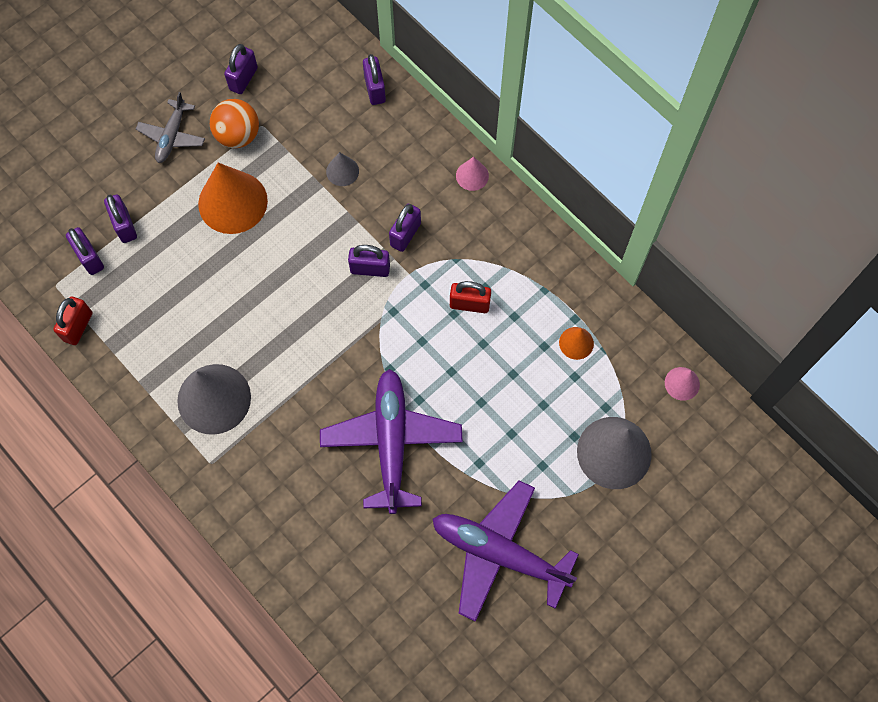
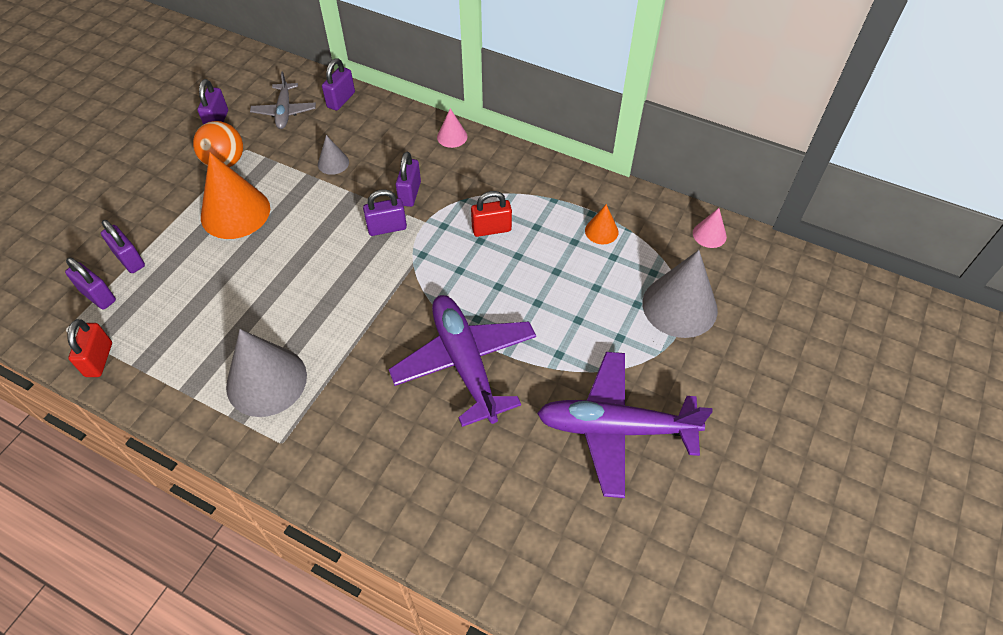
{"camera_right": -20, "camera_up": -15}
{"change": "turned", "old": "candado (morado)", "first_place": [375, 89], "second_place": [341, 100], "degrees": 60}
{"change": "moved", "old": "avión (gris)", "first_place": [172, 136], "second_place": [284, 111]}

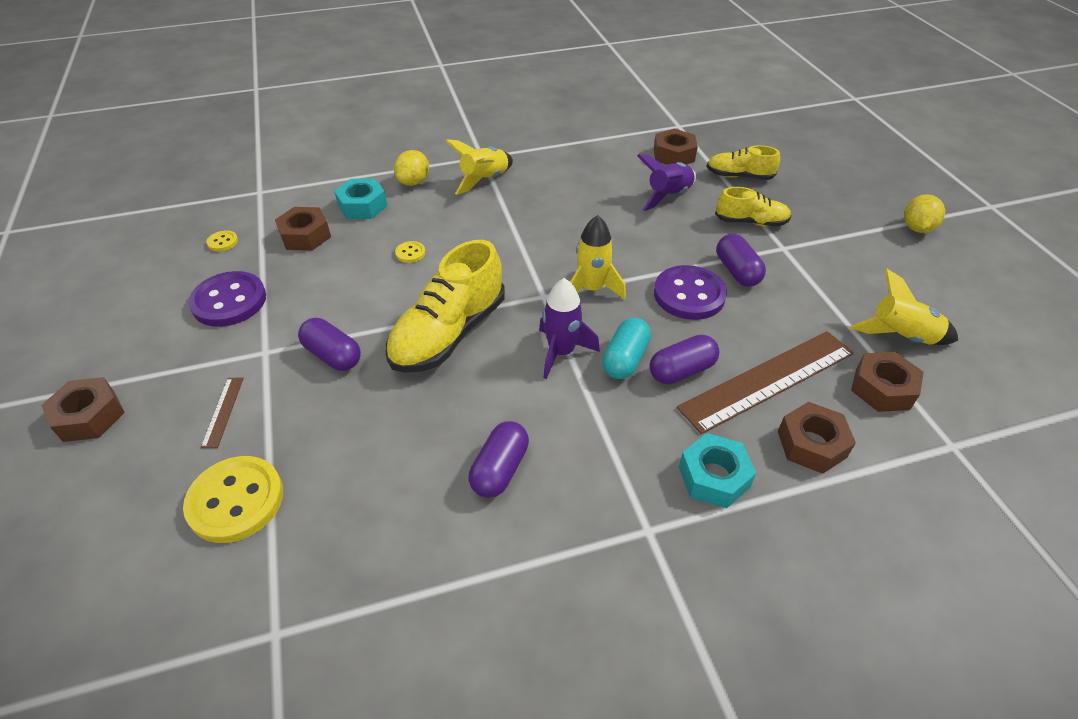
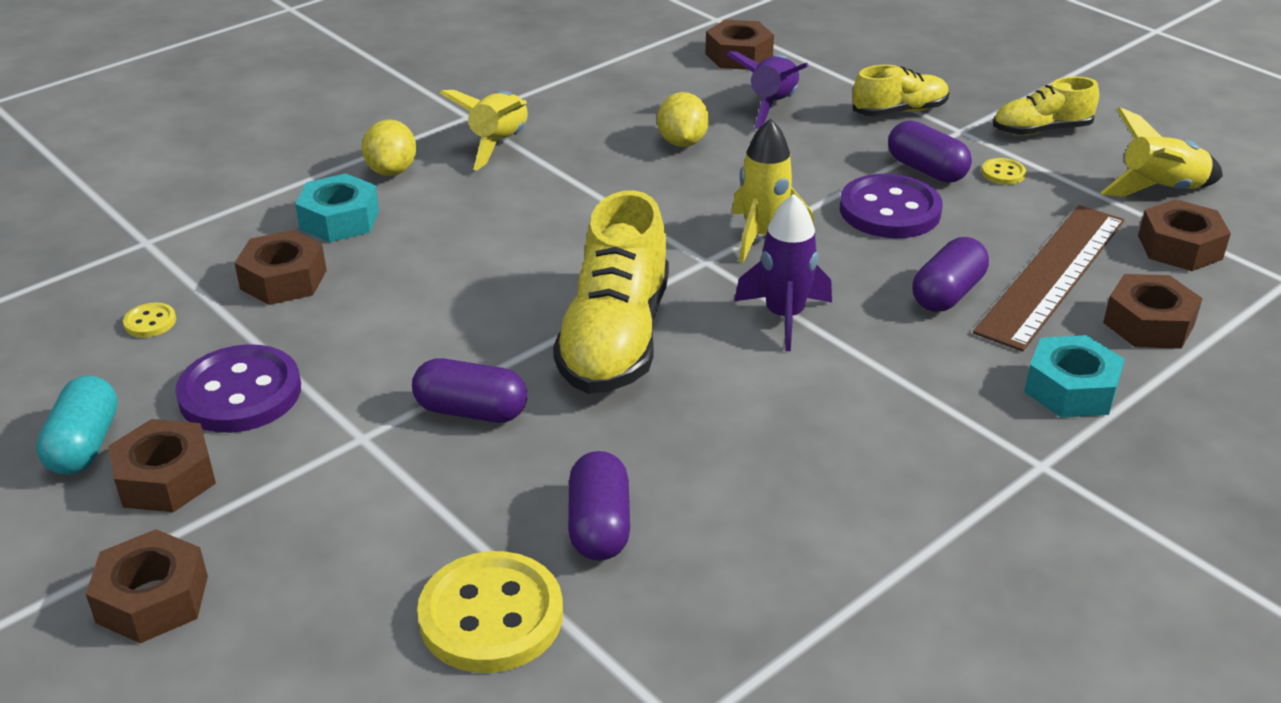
{"camera_right": -25, "camera_up": -10}
{"change": "moved", "old": "zapato (amarillo)", "first_place": [739, 176], "second_place": [1041, 130]}
{"change": "moved", "old": "limón (amarillo)", "first_place": [917, 228], "second_place": [682, 142]}
{"change": "moved", "old": "botón (amarillo)", "first_place": [410, 253], "second_place": [1003, 173]}
{"change": "moved", "old": "cápsula (turquesa)", "first_place": [625, 359], "second_place": [84, 445]}
{"change": "removed", "old": "regla (marrón)", "first_place": [223, 411]}
{"change": "moved", "old": "cápsula (morado)", "first_place": [500, 469], "second_place": [599, 526]}
{"change": "added", "new": "tuerca (marrón)", "second_place": [166, 478]}

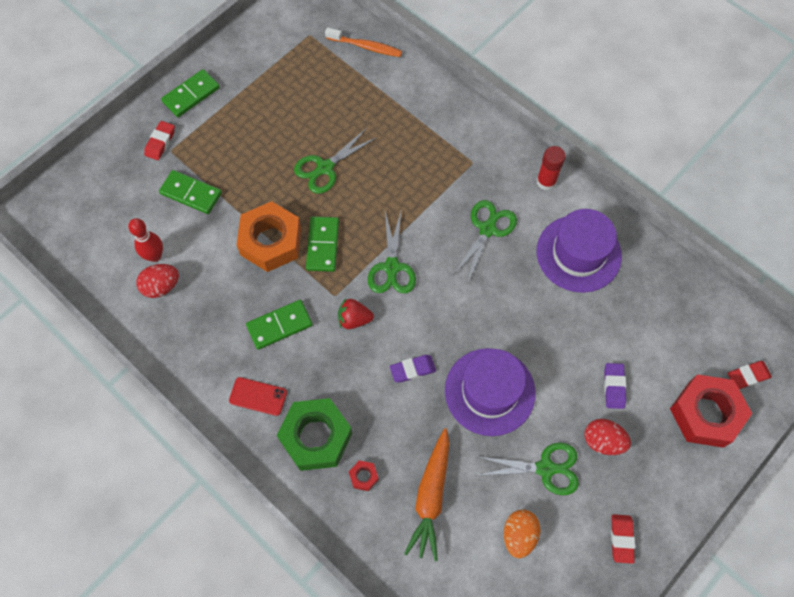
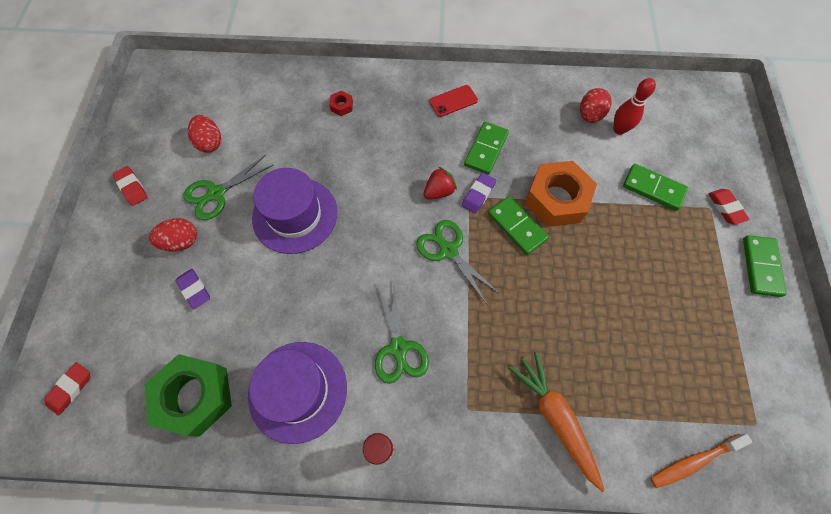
{"camera_right": 140, "camera_up": 0}
{"change": "removed", "old": "tijeras (verde)", "first_place": [325, 168]}
{"change": "turned", "old": "ficha de dominó (verde)", "first_place": [191, 193], "second_place": [653, 188], "degrees": 45}
{"change": "moved", "old": "goma de borrar (morado)", "first_place": [412, 370], "second_place": [478, 194]}
{"change": "removed", "old": "tuerca (rojo)", "first_place": [705, 414]}
{"change": "moved", "old": "tuerca (verde)", "first_place": [316, 437], "second_place": [195, 396]}
{"change": "moved", "old": "zanahoria (naranja)", "first_place": [431, 497], "second_place": [555, 418]}
{"change": "recoloured", "old": "huevo (naranja)", "new": "huevo (rojo)", "first_place": [519, 535], "second_place": [210, 143]}

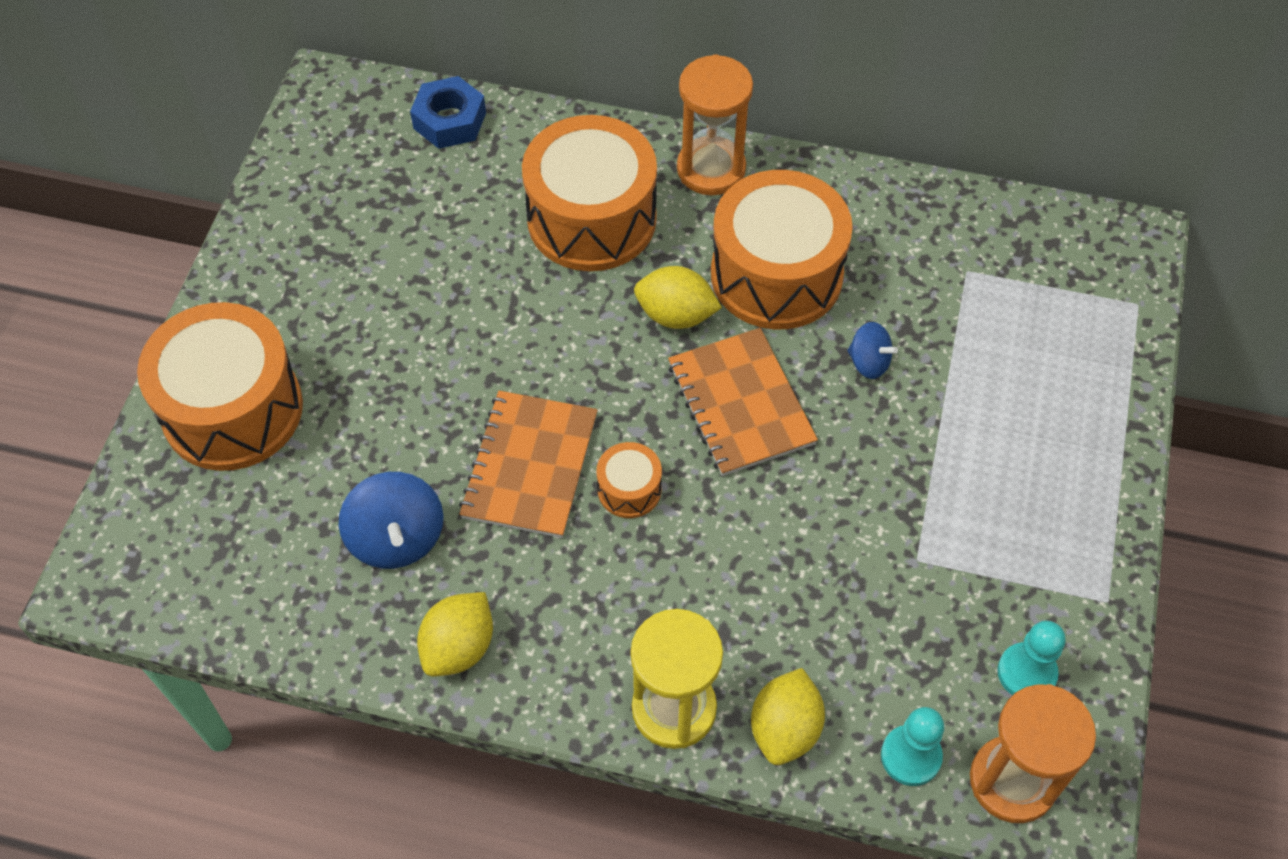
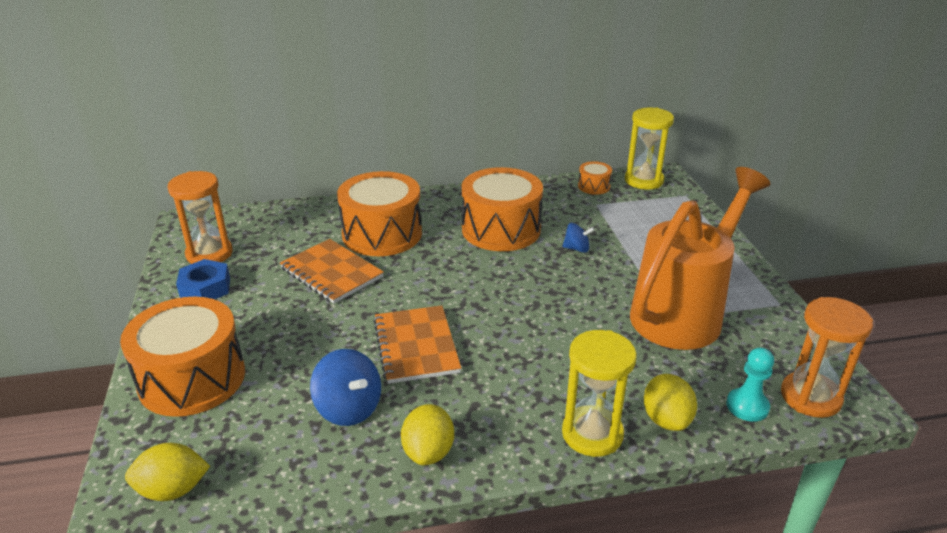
{"camera_right": -25, "camera_up": -25}
{"change": "moved", "old": "reloj de arena (naranja)", "first_place": [711, 169], "second_place": [209, 254]}
{"change": "moved", "old": "tuerca (azul)", "first_place": [449, 120], "second_place": [205, 288]}
{"change": "moved", "old": "limón (amarillo)", "first_place": [676, 315], "second_place": [173, 490]}
{"change": "moved", "old": "cuaderno (naranja)", "first_place": [741, 404], "second_place": [332, 273]}
{"change": "moved", "old": "tambor (naranja)", "first_place": [629, 489], "second_place": [594, 186]}
{"change": "removed", "old": "peón (turquesa)", "first_place": [1026, 672]}
{"change": "added", "new": "reloj de arena (amarillo)", "second_place": [643, 180]}
{"change": "added", "new": "regadera (naranja)", "second_place": [683, 312]}

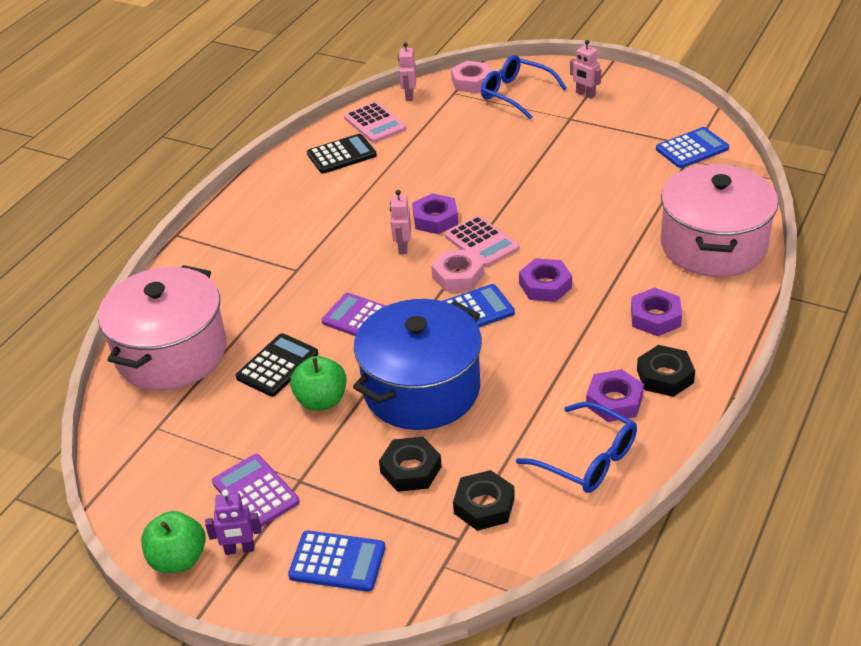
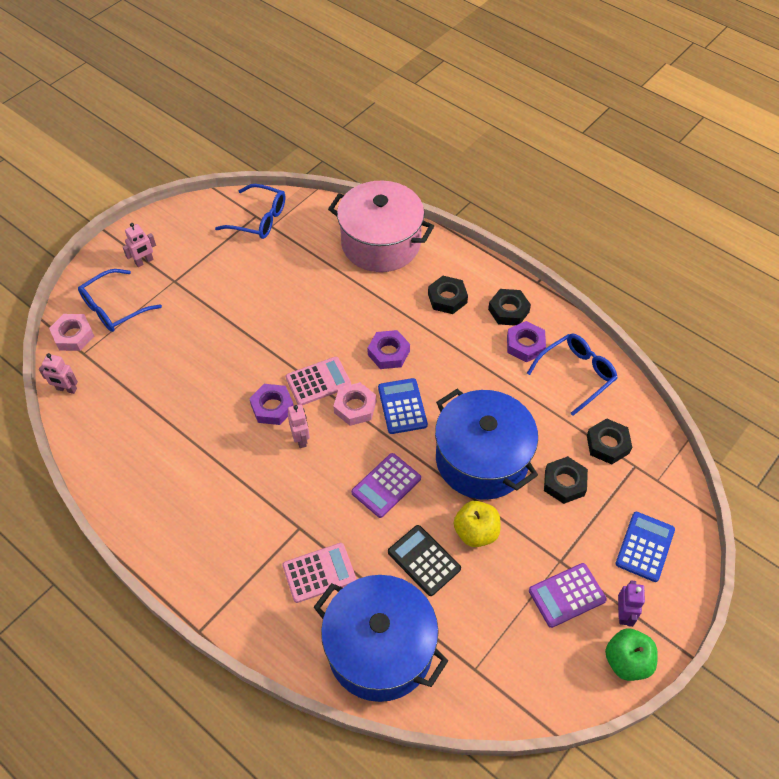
{"camera_right": -80, "camera_up": 15}
{"change": "moved", "old": "calculadora (rosa)", "first_place": [375, 123], "second_place": [319, 573]}
{"change": "replaced", "old": "calculadora (azul)", "new": "gafas (azul)", "first_place": [692, 149], "second_place": [259, 219]}
{"change": "removed", "old": "calculadora (negro)", "first_place": [341, 155]}
{"change": "turned", "old": "robot (rosa)", "first_place": [402, 247], "second_place": [301, 439], "degrees": -120}
{"change": "recoloured", "old": "olla (rosa)", "new": "olla (azul)", "first_place": [171, 353], "second_place": [380, 649]}
{"change": "recoloured", "old": "tuerca (morado)", "new": "tuerca (negro)", "first_place": [655, 317], "second_place": [447, 298]}
{"change": "recoloured", "old": "manzana (verde)", "new": "manzana (amarillo)", "first_place": [321, 401], "second_place": [476, 532]}

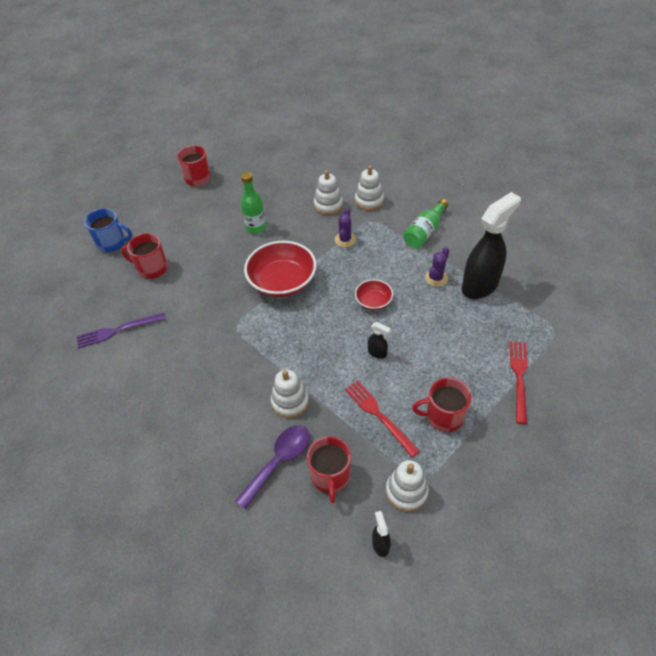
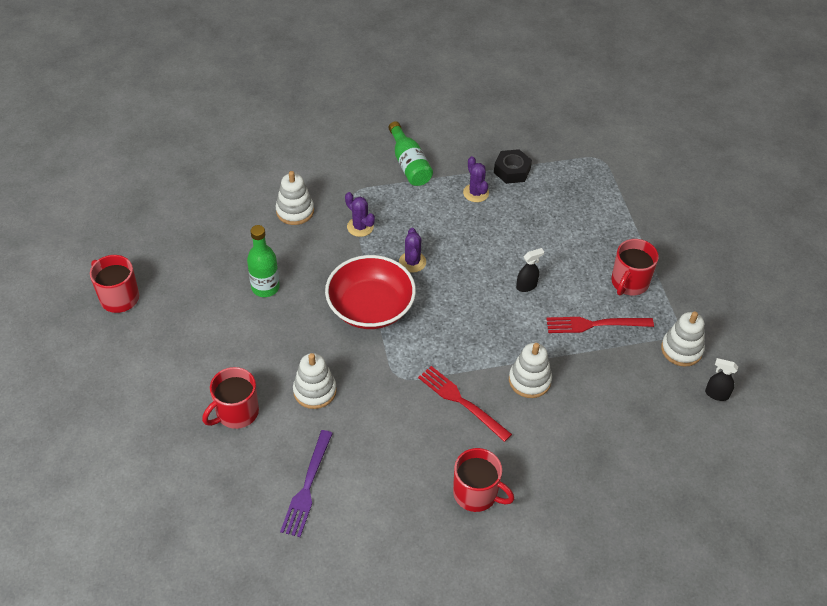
{"camera_right": -60, "camera_up": 0}
{"change": "moved", "old": "juguete apilable (blanco)", "first_place": [369, 201], "second_place": [315, 391]}
{"change": "replaced", "old": "pulverizador (negro)", "new": "tuerca (negro)", "first_place": [480, 286], "second_place": [512, 171]}
{"change": "removed", "old": "taza (azul)", "first_place": [112, 243]}
{"change": "removed", "old": "cuenco (rojo)", "first_place": [373, 301]}
{"change": "moved", "old": "tenedor (rojo)", "first_place": [519, 377], "second_place": [461, 401]}
{"change": "removed", "old": "cuchara (morado)", "first_place": [279, 461]}
{"change": "moved", "old": "taza (rojo)", "first_place": [330, 477], "second_place": [476, 494]}
{"change": "added", "new": "cactus (morado)", "second_place": [412, 262]}

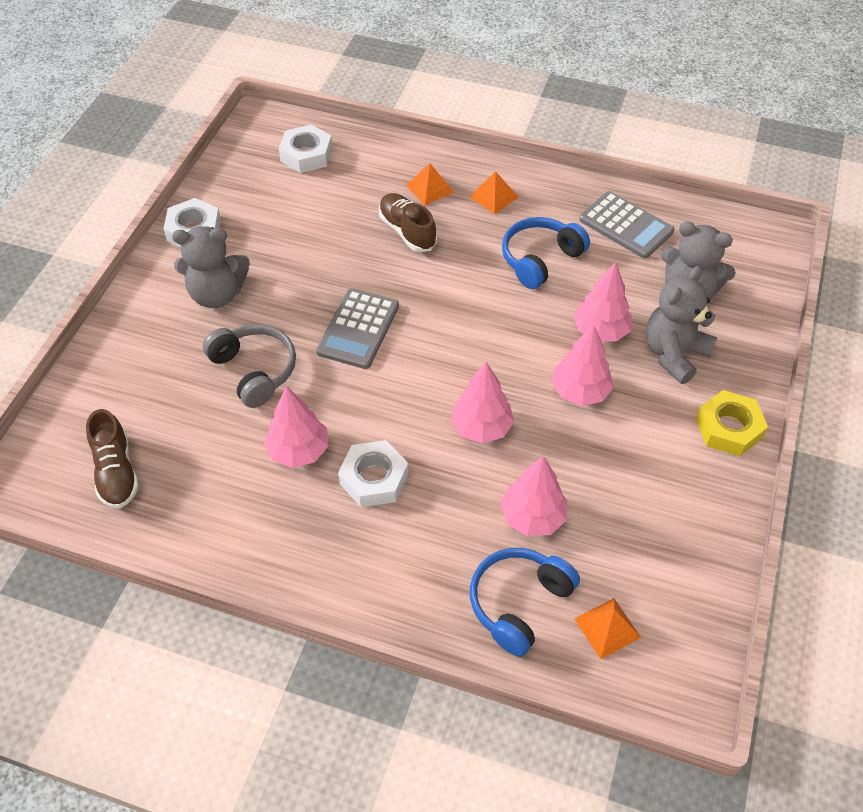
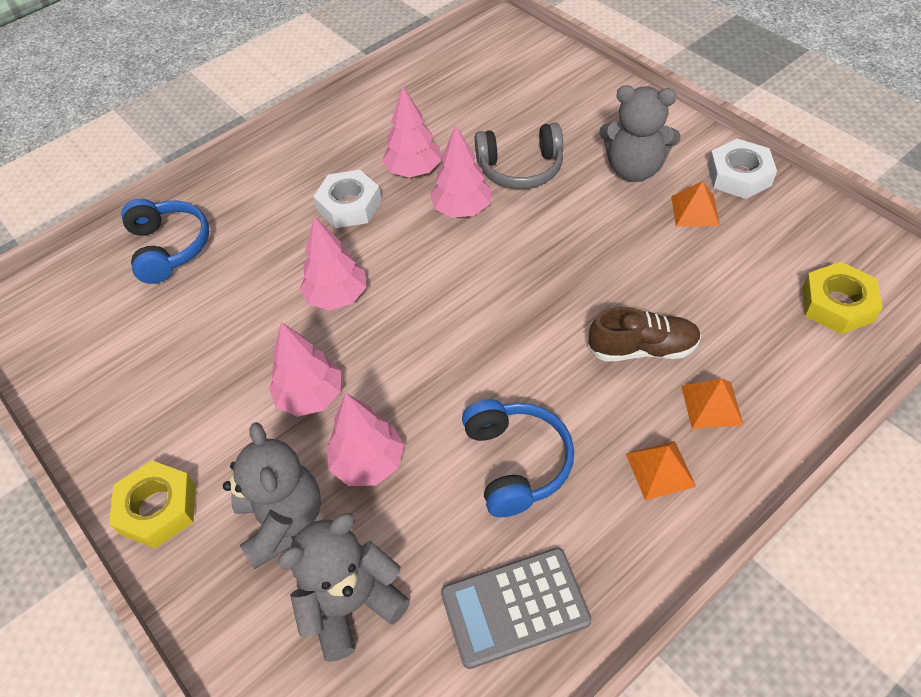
{"camera_right": 125, "camera_up": 0}
{"change": "recoloured", "old": "tuerca (blanco)", "new": "tuerca (amarillo)", "first_place": [306, 155], "second_place": [837, 304]}
{"change": "turned", "old": "osito (gris)", "first_place": [217, 294], "second_place": [634, 169], "degrees": -105}
{"change": "removed", "old": "calculadora (gris)", "first_place": [358, 329]}
{"change": "removed", "old": "zapato (marrón)", "first_place": [116, 472]}
{"change": "moved", "old": "árbol (rosa)", "first_place": [532, 517], "second_place": [462, 209]}
{"change": "moved", "old": "pirámide (naranja)", "first_place": [607, 628], "second_place": [695, 210]}

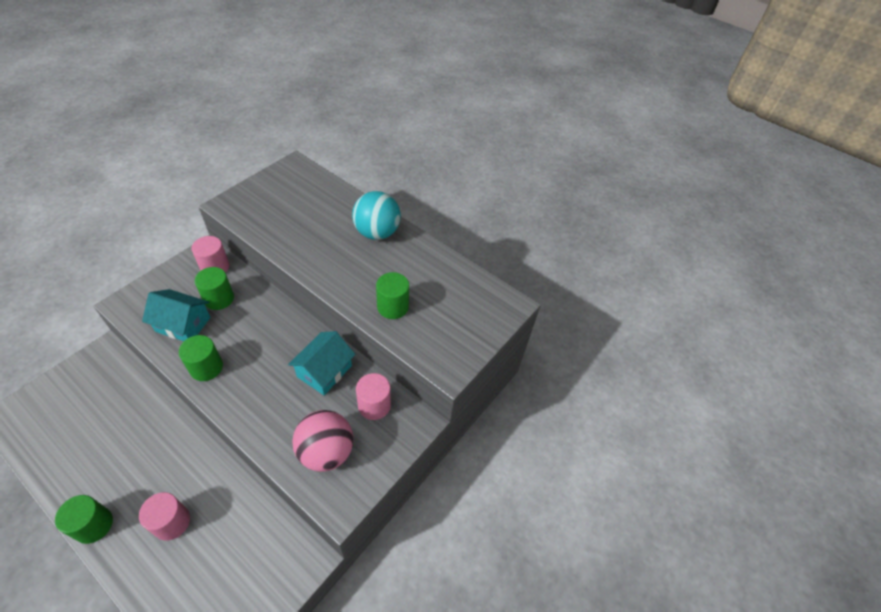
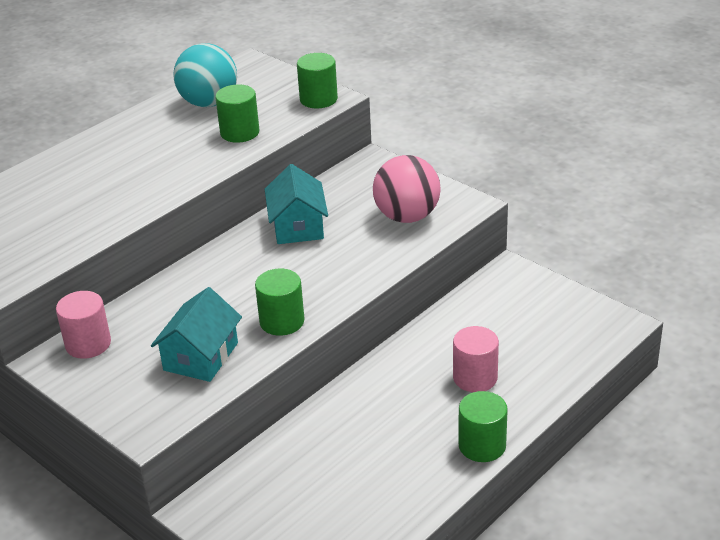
{"camera_right": -80, "camera_up": -15}
{"change": "moved", "old": "pelota (turquesa)", "first_place": [377, 232], "second_place": [209, 103]}
{"change": "moved", "old": "cilindro (verde)", "first_place": [219, 299], "second_place": [318, 99]}
{"change": "turned", "old": "casa (turquesa)", "first_place": [324, 371], "second_place": [298, 226], "degrees": 45}
{"change": "removed", "old": "cilindro (rosa)", "first_place": [374, 405]}

